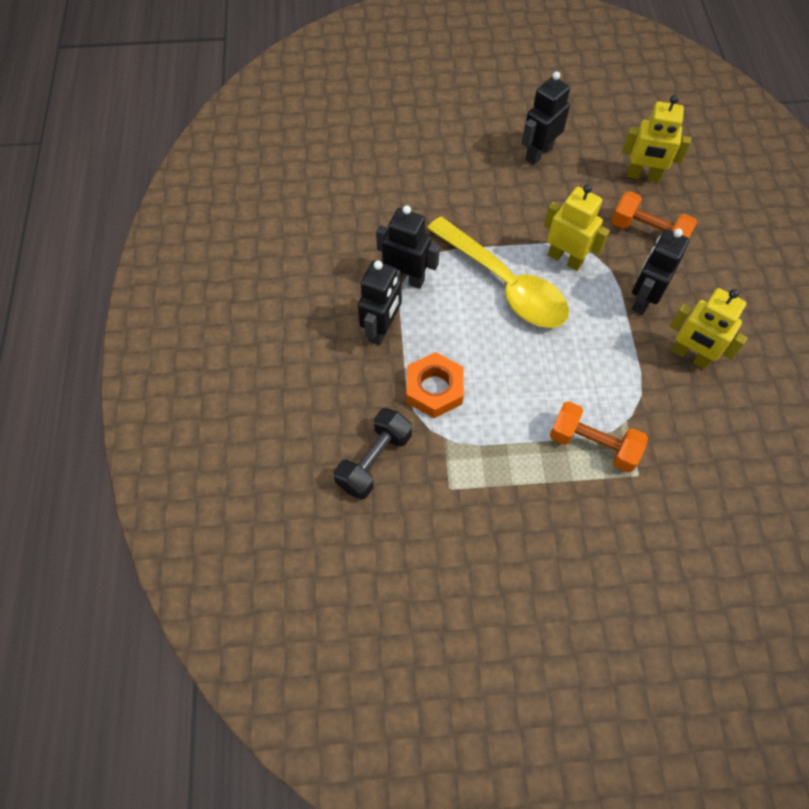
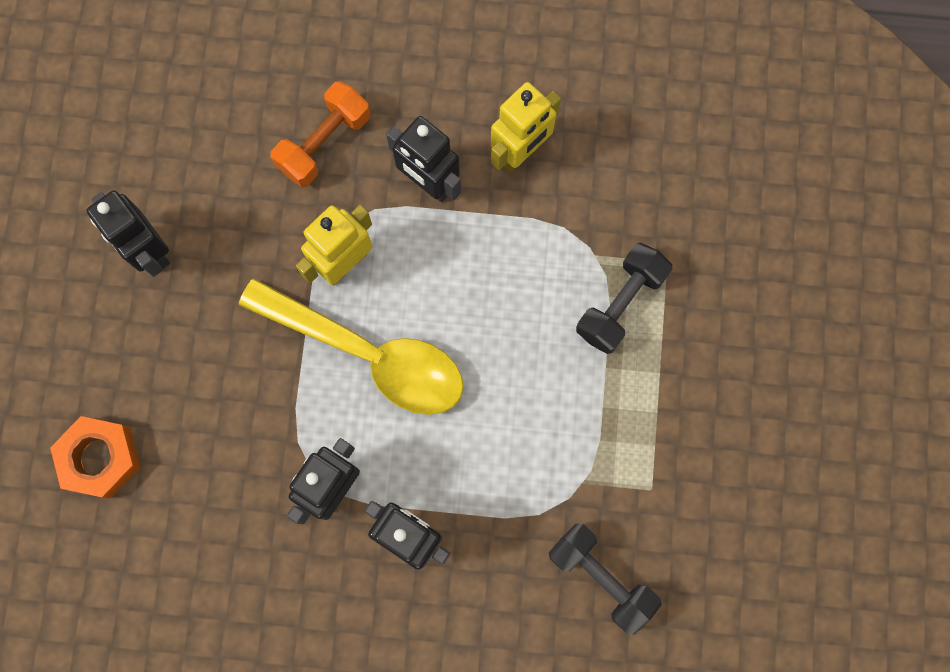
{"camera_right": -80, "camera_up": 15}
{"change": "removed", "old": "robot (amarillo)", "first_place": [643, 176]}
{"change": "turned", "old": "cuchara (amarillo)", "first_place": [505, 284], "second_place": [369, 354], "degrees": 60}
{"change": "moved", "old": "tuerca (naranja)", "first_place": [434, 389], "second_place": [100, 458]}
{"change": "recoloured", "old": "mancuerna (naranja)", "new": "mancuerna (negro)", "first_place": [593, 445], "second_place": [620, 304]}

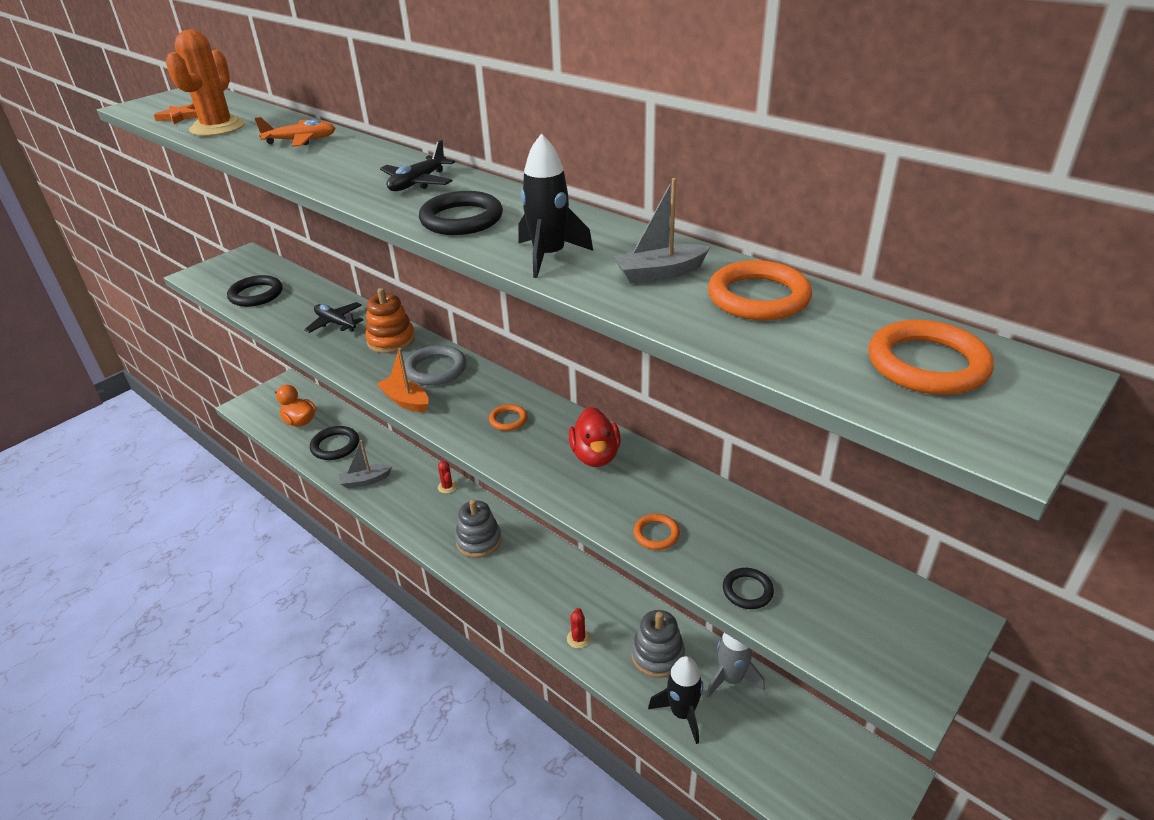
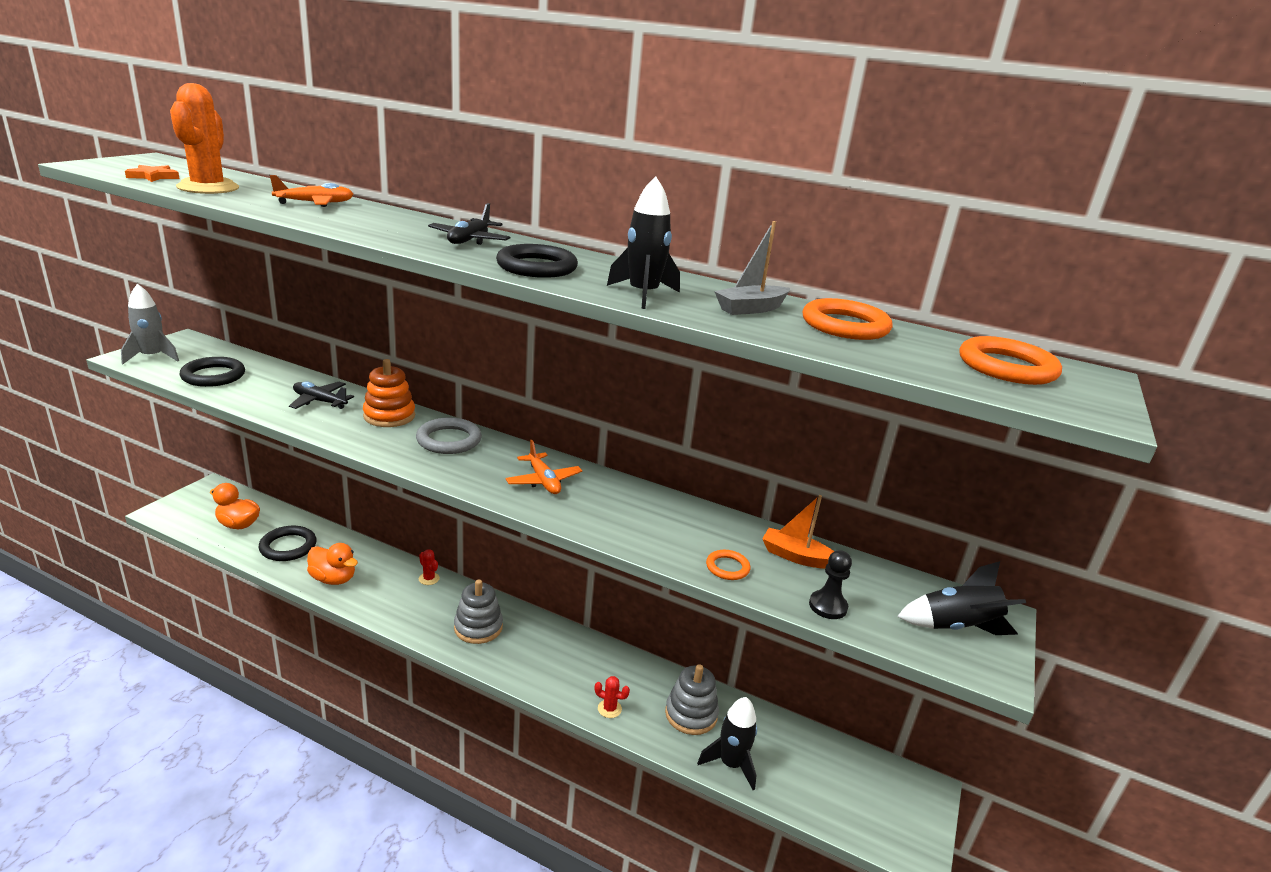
{"camera_right": -20, "camera_up": -10}
{"change": "moved", "old": "barco (naranja)", "first_place": [406, 401], "second_place": [796, 556]}
{"change": "replaced", "old": "anillo (naranja)", "new": "avión (naranja)", "first_place": [508, 420], "second_place": [543, 481]}
{"change": "removed", "old": "pato (rojo)", "first_place": [595, 456]}
{"change": "replaced", "old": "barco (gris)", "new": "pato (naranja)", "first_place": [365, 481], "second_place": [333, 579]}
{"change": "replaced", "old": "anillo (negro)", "new": "peón (negro)", "first_place": [747, 591], "second_place": [828, 606]}
{"change": "turned", "old": "cactus (rojo)", "first_place": [578, 638], "second_place": [609, 709], "degrees": -60}
{"change": "moved", "old": "cohete (gris)", "first_place": [731, 679], "second_place": [152, 357]}
{"change": "added", "new": "cohete (negro)", "second_place": [956, 627]}

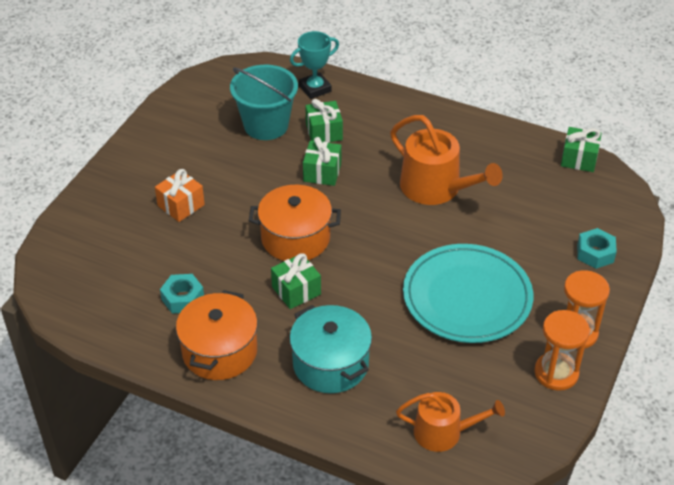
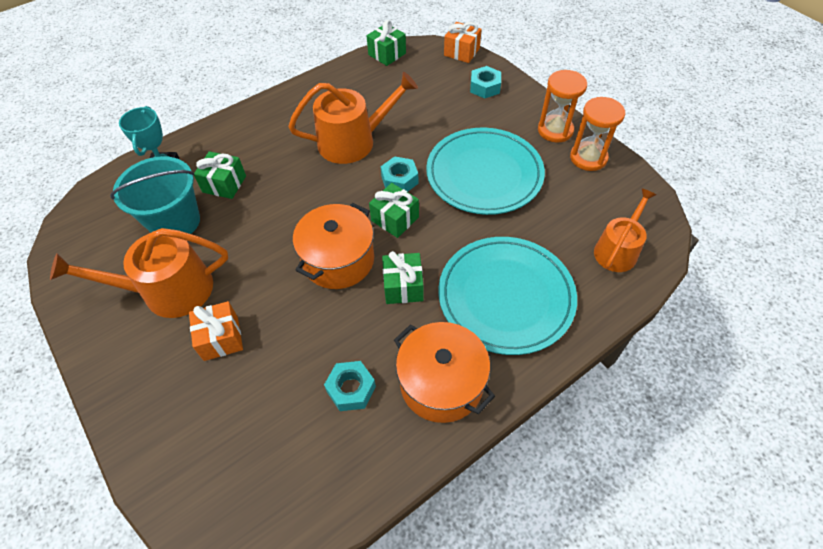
{"camera_right": -60, "camera_up": 10}
{"change": "moved", "old": "regalo (verde)", "first_place": [322, 172], "second_place": [395, 219]}
{"change": "replaced", "old": "olla (turquesa)", "new": "plato (turquesa)", "first_place": [330, 364], "second_place": [505, 297]}
{"change": "added", "new": "regalo (naranja)", "second_place": [461, 52]}
{"change": "added", "new": "tuerca (turquesa)", "second_place": [399, 180]}
{"change": "added", "new": "regadera (naranja)", "second_place": [168, 290]}

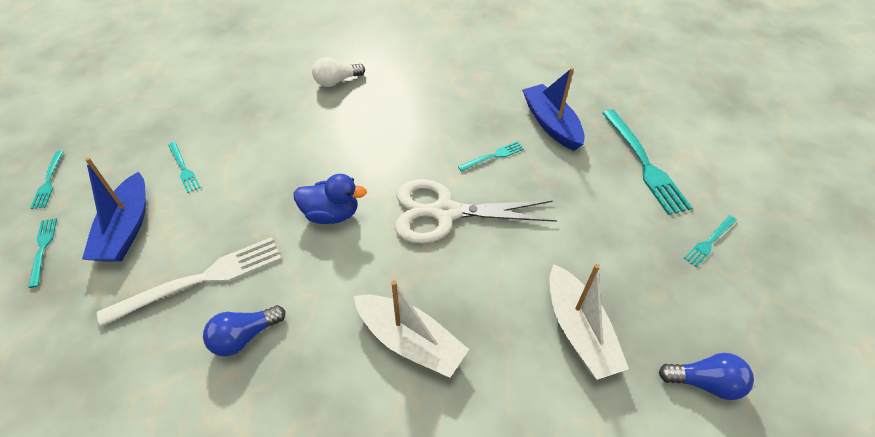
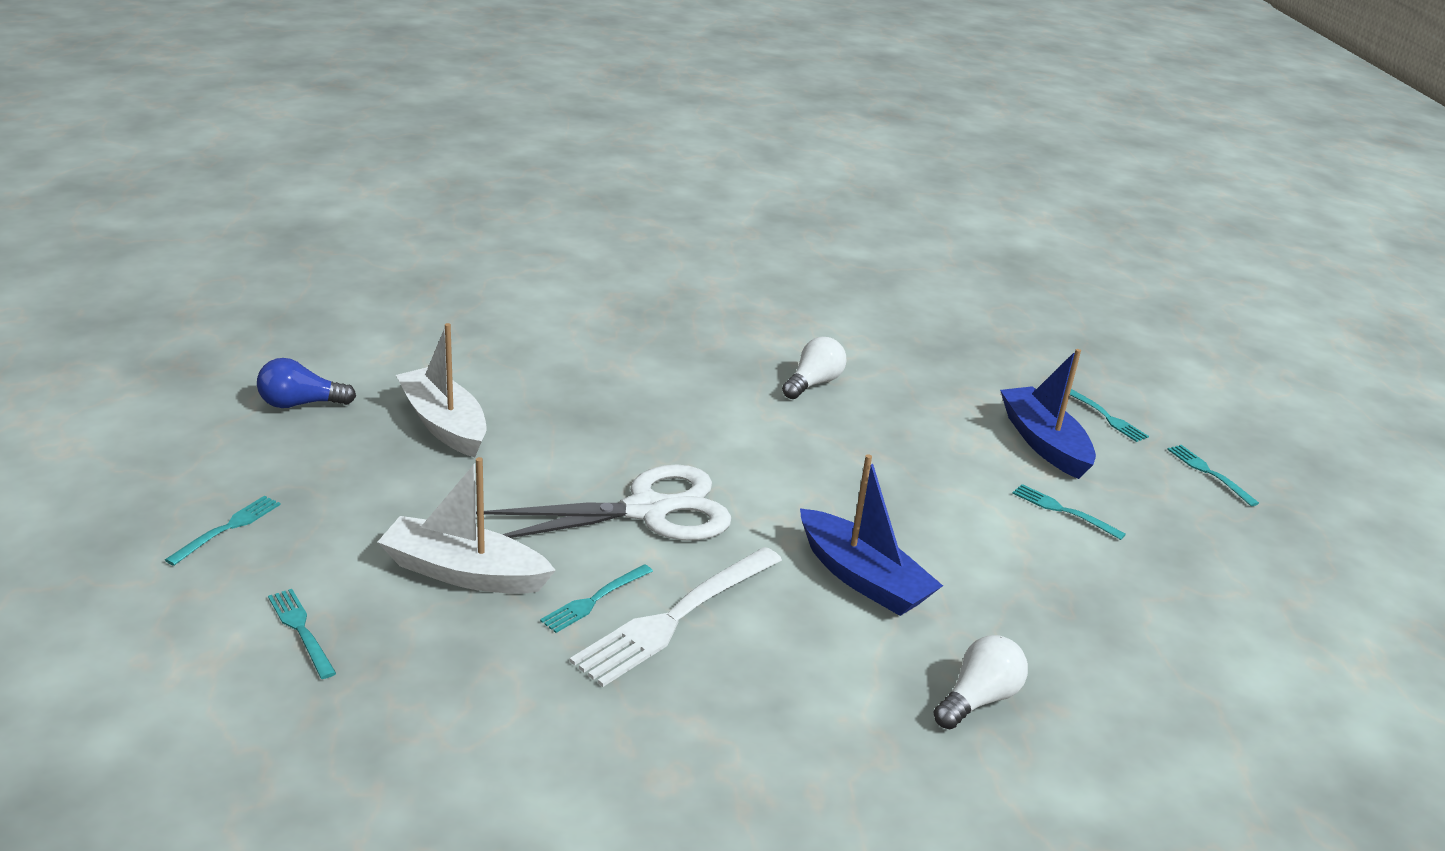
{"camera_right": 160, "camera_up": -20}
{"change": "moved", "old": "barco (azul)", "first_place": [551, 124], "second_place": [862, 578]}
{"change": "resized", "old": "tenedor (turquesa)", "first_place": [645, 164], "second_place": [300, 629], "factor": 0.51}
{"change": "removed", "old": "pato (azul)", "first_place": [331, 214]}
{"change": "moved", "old": "tenedor (blanco)", "first_place": [203, 278], "second_place": [674, 618]}
{"change": "moved", "old": "barco (blanco)", "first_place": [410, 341], "second_place": [464, 572]}
{"change": "recoloured", "old": "bombilla (azul)", "new": "bombilla (blanco)", "first_place": [244, 337], "second_place": [813, 383]}

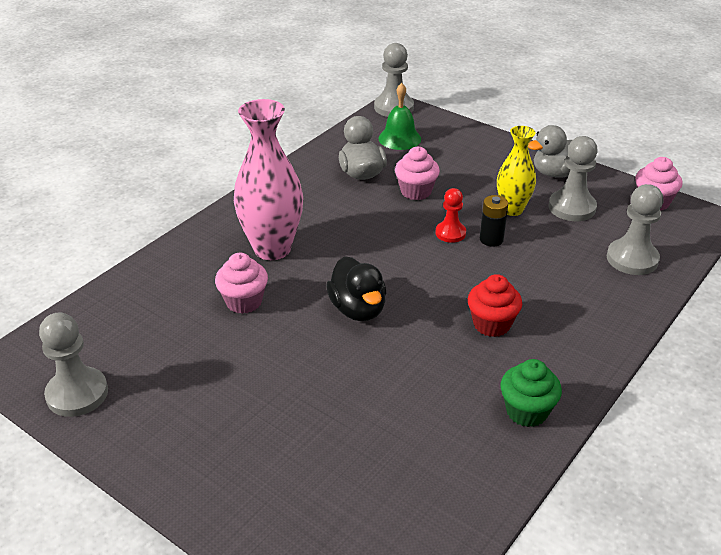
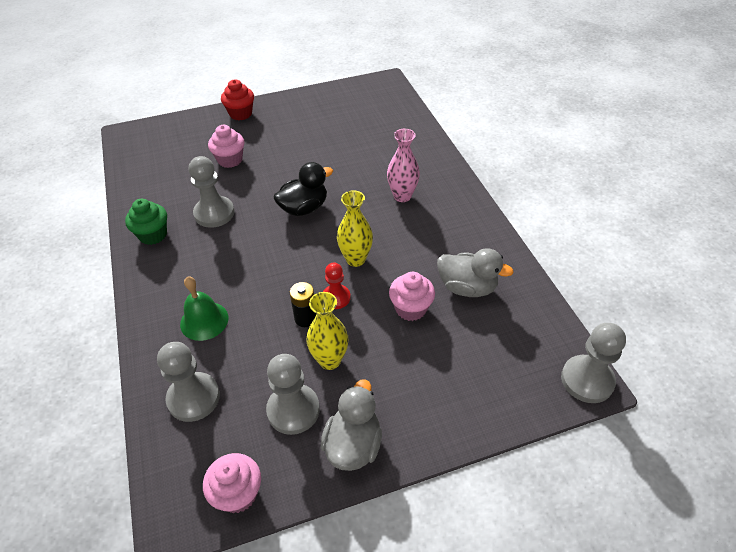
{"camera_right": 125, "camera_up": 10}
{"change": "moved", "old": "campana (verde)", "first_place": [399, 138], "second_place": [204, 320]}
{"change": "resized", "old": "florero (rosa)", "first_place": [272, 249], "second_place": [402, 196], "factor": 0.61}
{"change": "moved", "old": "magdalena (rosa)", "first_place": [244, 302], "second_place": [230, 160]}
{"change": "turned", "old": "pato (negro)", "first_place": [358, 309], "second_place": [304, 208], "degrees": 135}
{"change": "moved", "old": "magdalena (rojo)", "first_place": [491, 324], "second_place": [240, 114]}
{"change": "moved", "old": "peón (gris)", "first_place": [77, 394], "second_place": [214, 213]}
{"change": "added", "new": "florero (amarillo)", "second_place": [355, 259]}

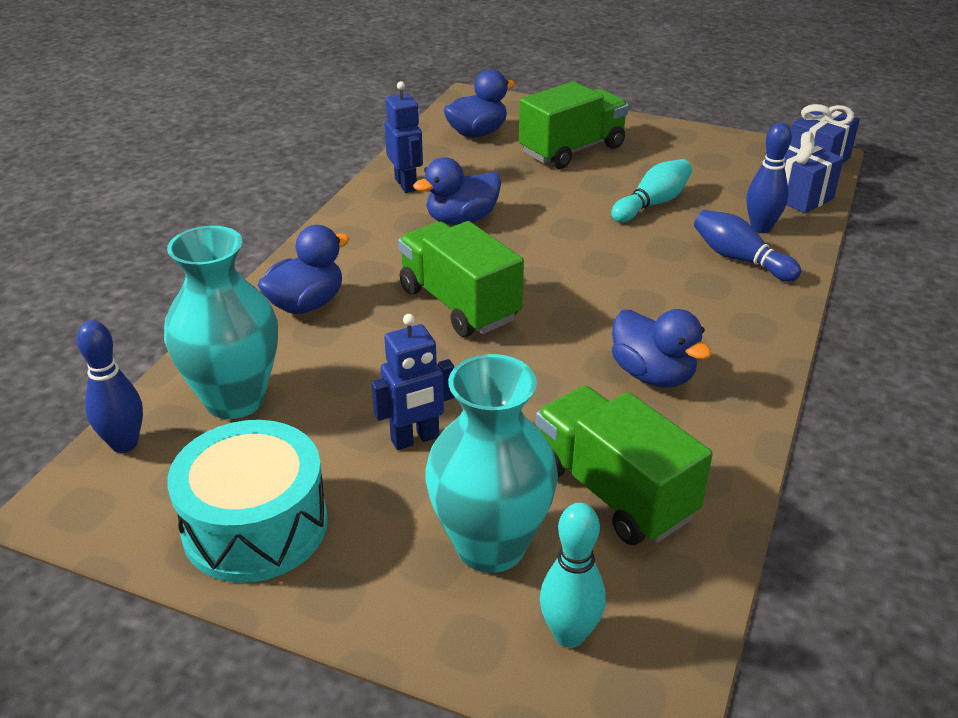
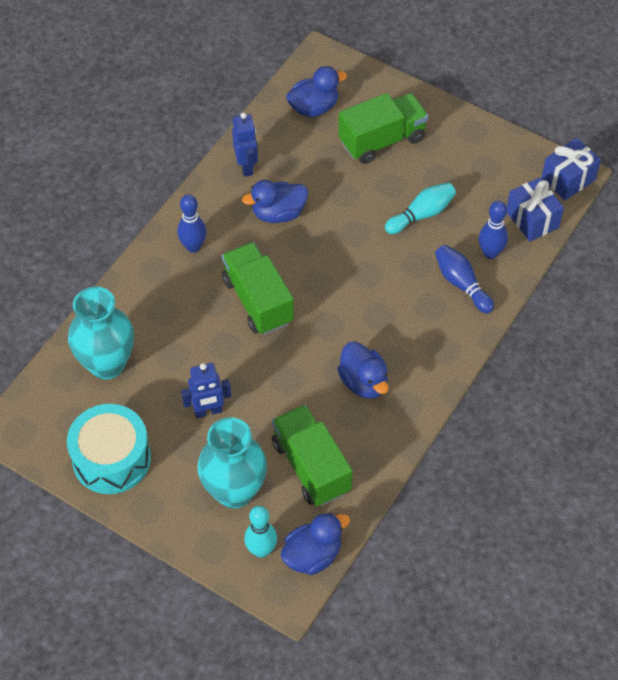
{"camera_right": 10, "camera_up": 20}
{"change": "moved", "old": "pato (azul)", "first_place": [306, 304], "second_place": [312, 555]}
{"change": "moved", "old": "bolo (azul)", "first_place": [124, 444], "second_place": [193, 247]}

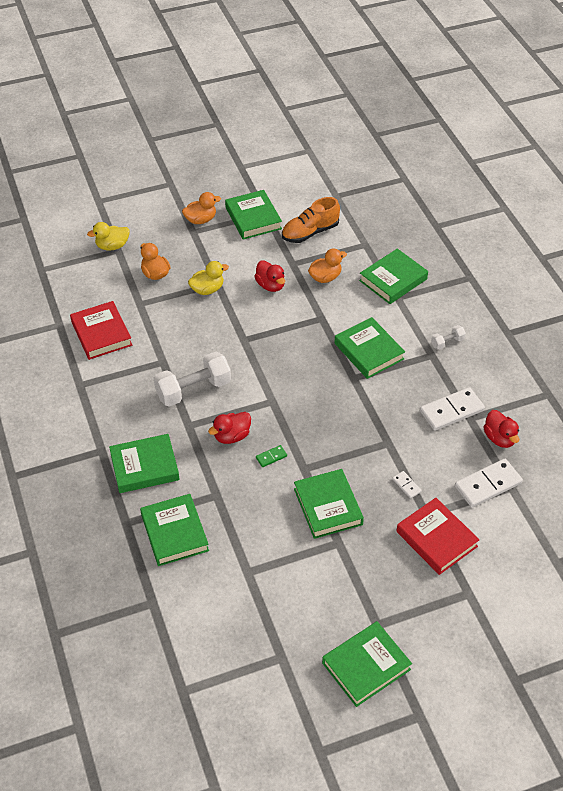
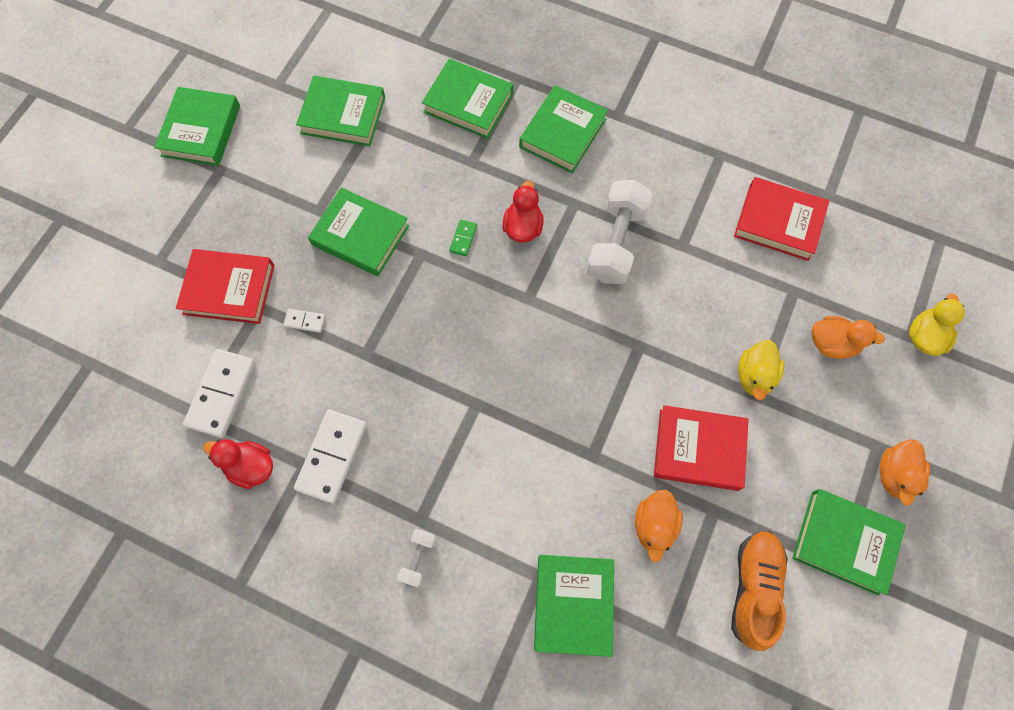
{"camera_right": 135, "camera_up": 20}
{"change": "replaced", "old": "pato (rojo)", "new": "libro (rojo)", "first_place": [270, 285], "second_place": [698, 449]}
{"change": "moved", "old": "libro (verde)", "first_place": [369, 351], "second_place": [343, 115]}

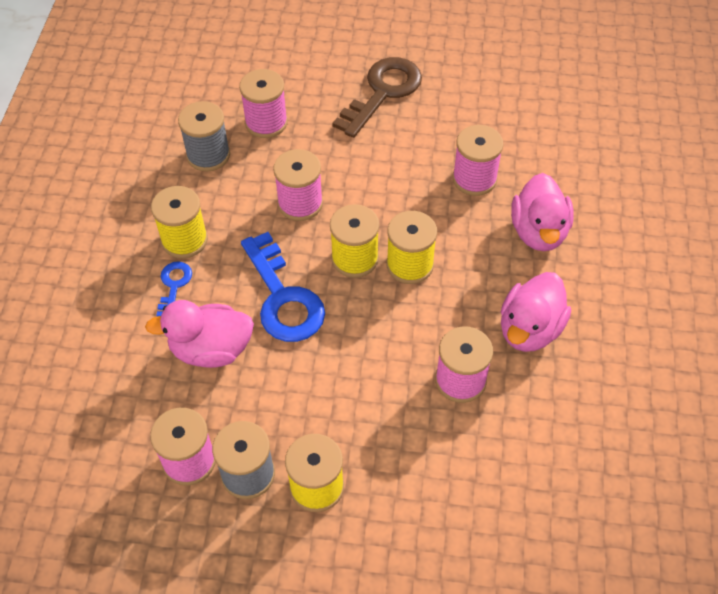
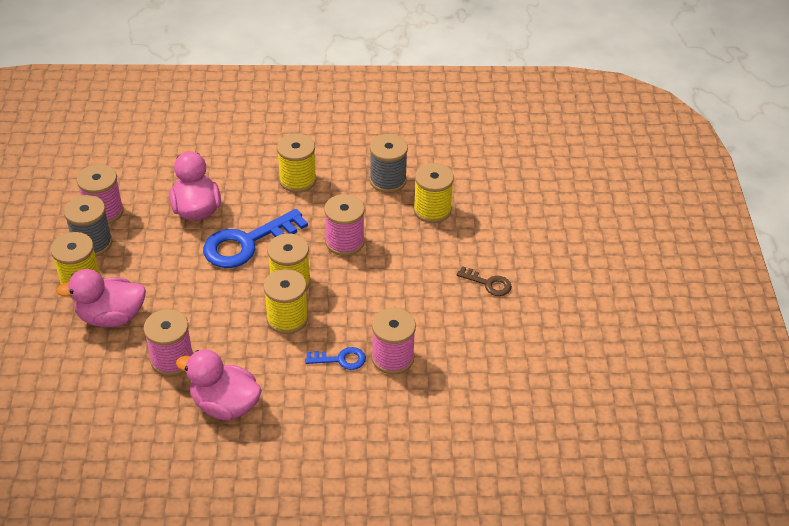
{"camera_right": 80, "camera_up": -10}
{"change": "resized", "old": "llave (marrón)", "first_place": [382, 92], "second_place": [488, 283], "factor": 0.5}
{"change": "recoloured", "old": "carrete (rosa)", "new": "carrete (amarillo)", "first_place": [266, 122], "second_place": [432, 210]}
{"change": "moved", "old": "pato (rosa)", "first_place": [538, 232], "second_place": [111, 317]}
{"change": "moved", "old": "llave (azul)", "first_place": [174, 286], "second_place": [340, 359]}

